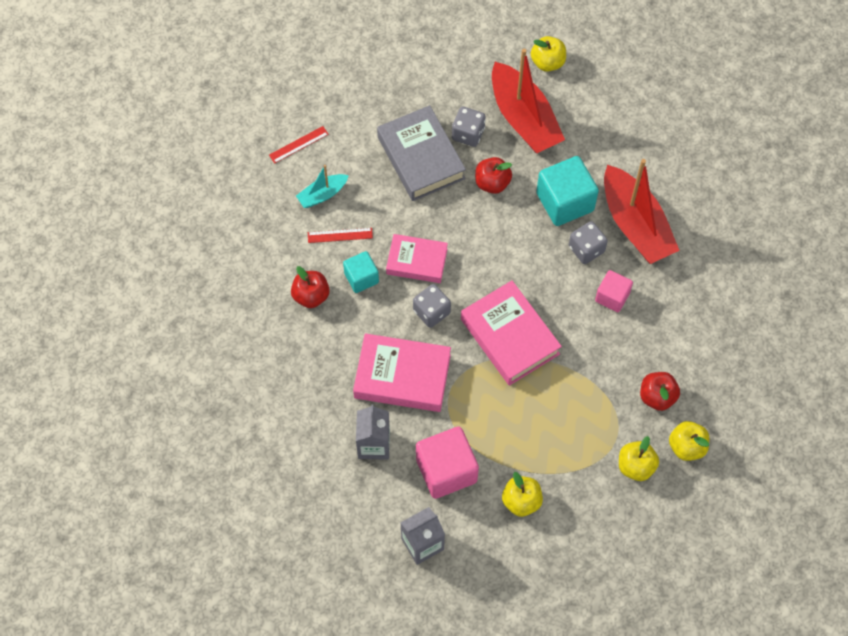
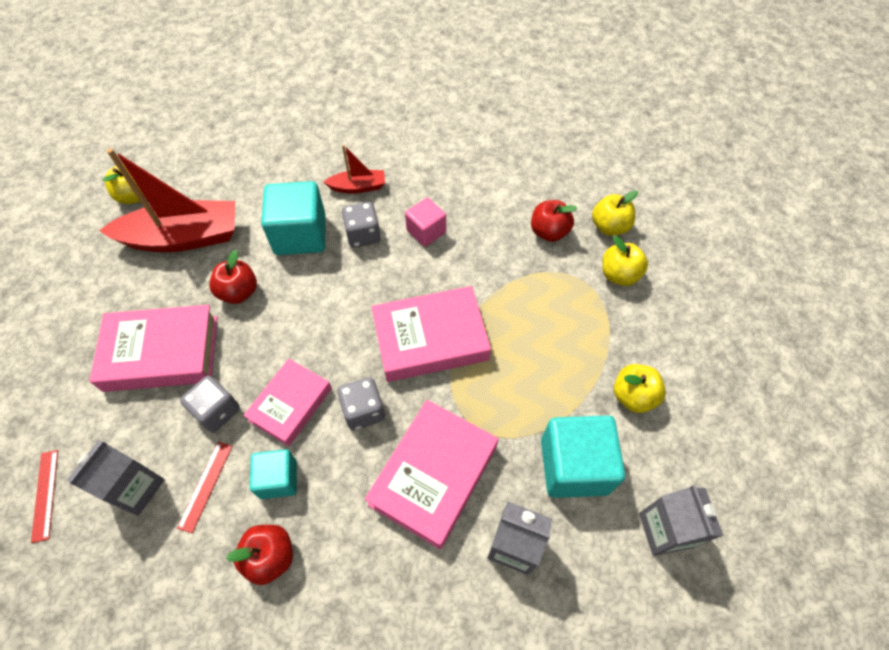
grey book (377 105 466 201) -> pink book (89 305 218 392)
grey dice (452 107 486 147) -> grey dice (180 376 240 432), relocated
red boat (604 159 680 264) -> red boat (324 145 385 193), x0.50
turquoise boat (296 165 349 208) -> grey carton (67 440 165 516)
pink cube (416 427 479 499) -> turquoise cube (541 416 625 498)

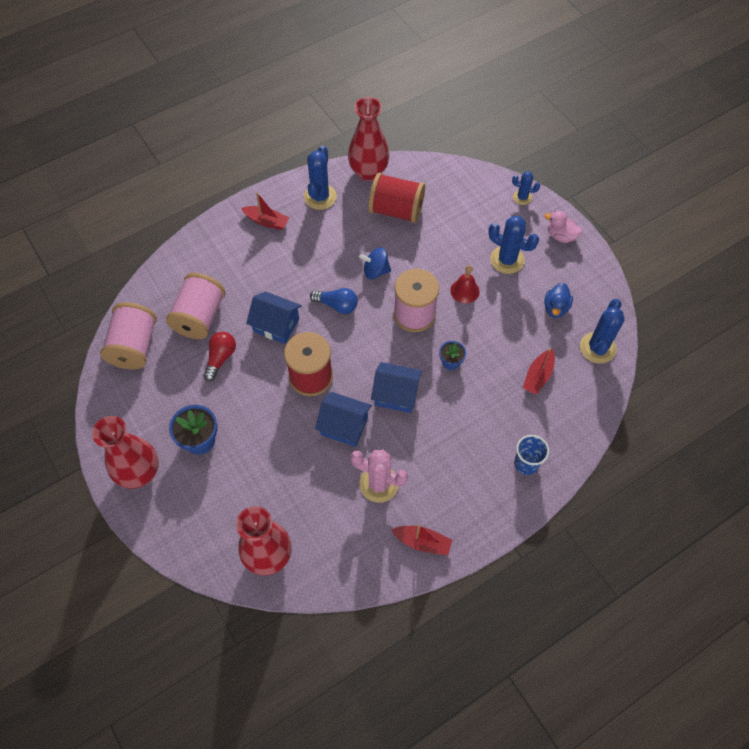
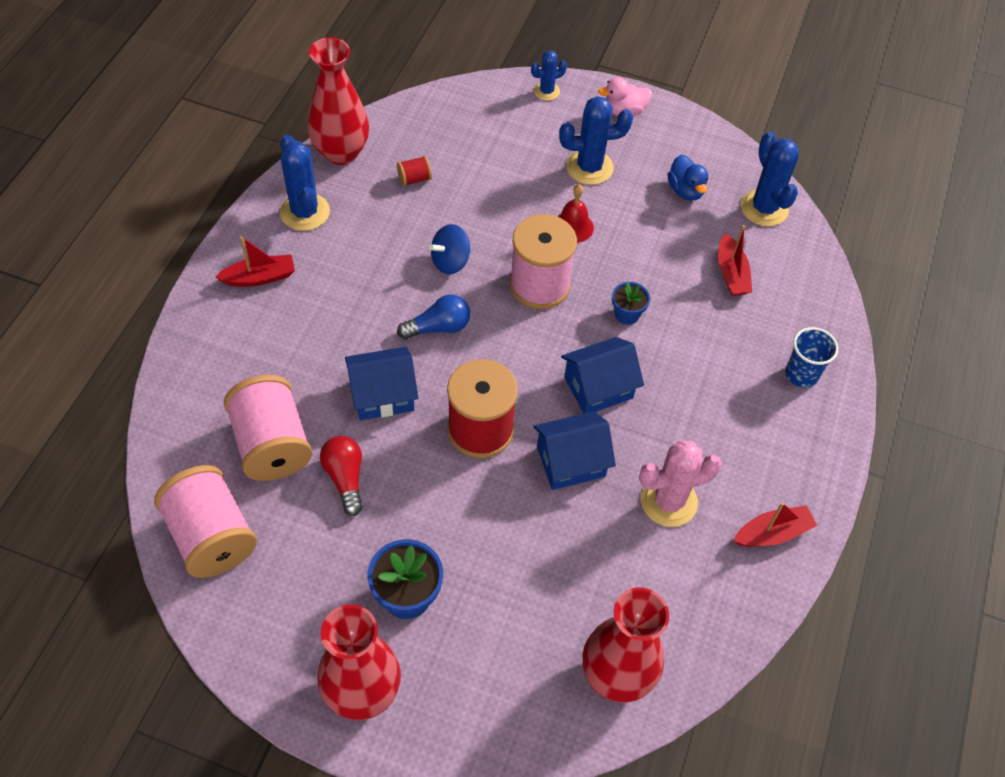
red spool (368 173 425 223) -> red spool (397 156 432 186), x0.42

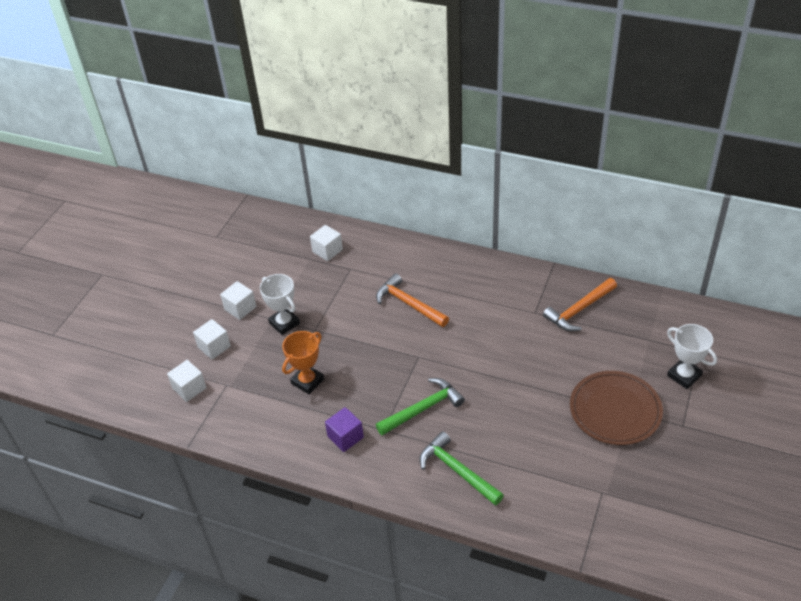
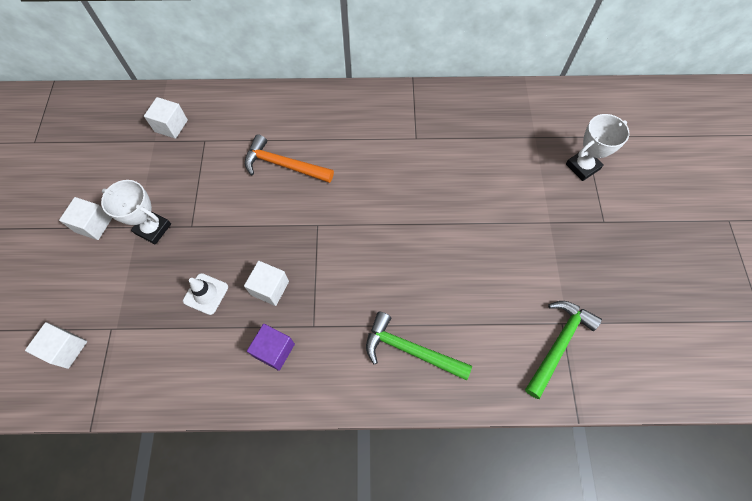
orange hammer (543 278 617 331) -> none
white cube (193 319 231 360) -> white cube (244 261 289 306), relocated
white trophy (667 324 717 389) -> white trophy (566 114 629 181), 60 degrees counterclockwise
orange trophy (282 331 324 394) -> white traffic cone (183 273 228 315)
brown plate (570 371 663 445) -> none
green hammer (376 378 465 435) -> green hammer (525 301 602 399), relocated

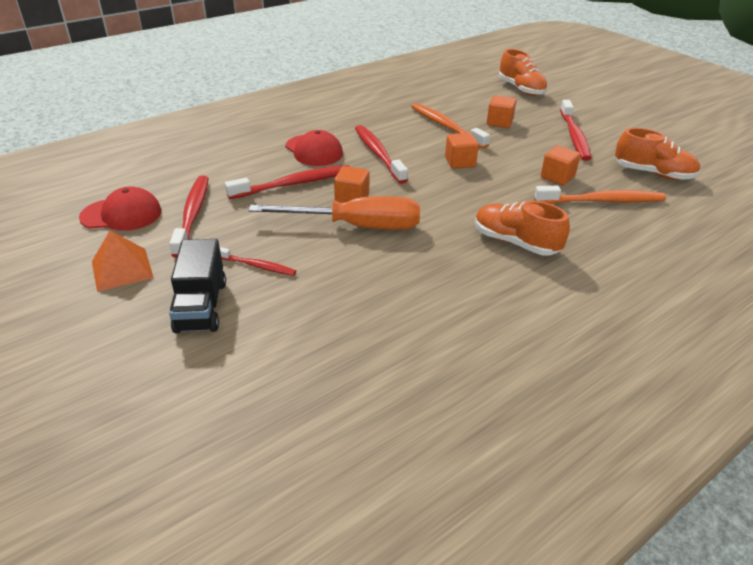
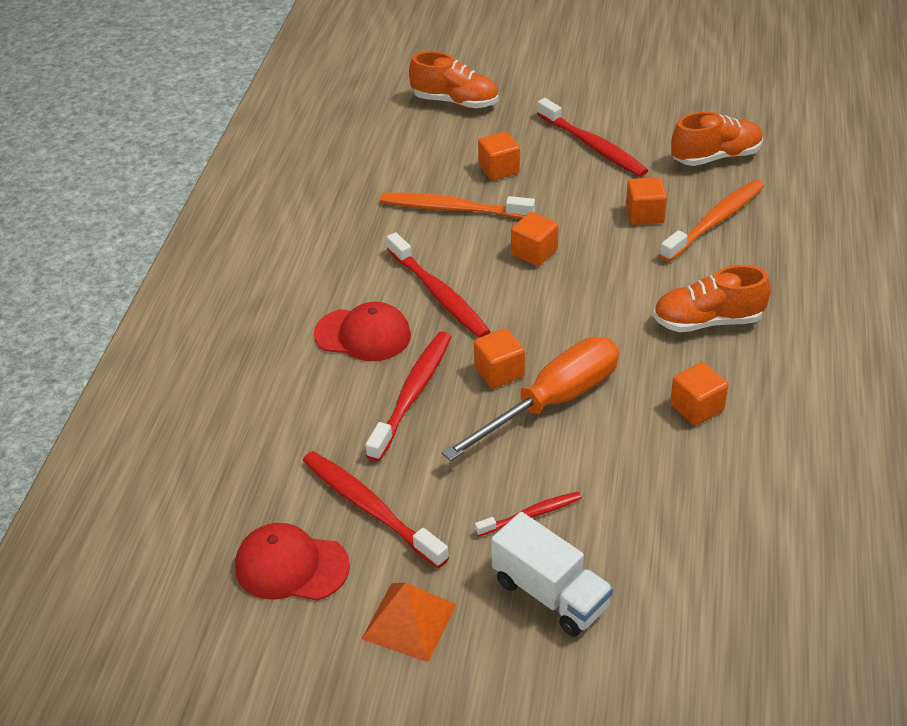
red toothbrush (355 125 408 184) -> red toothbrush (386 232 491 338), 150 degrees counterclockwise
red cap (79 186 162 231) -> red cap (235 523 350 601), 120 degrees counterclockwise
black truck (169 239 226 333) -> white truck (491 512 613 637)
none -> orange cube (670 362 728 426)

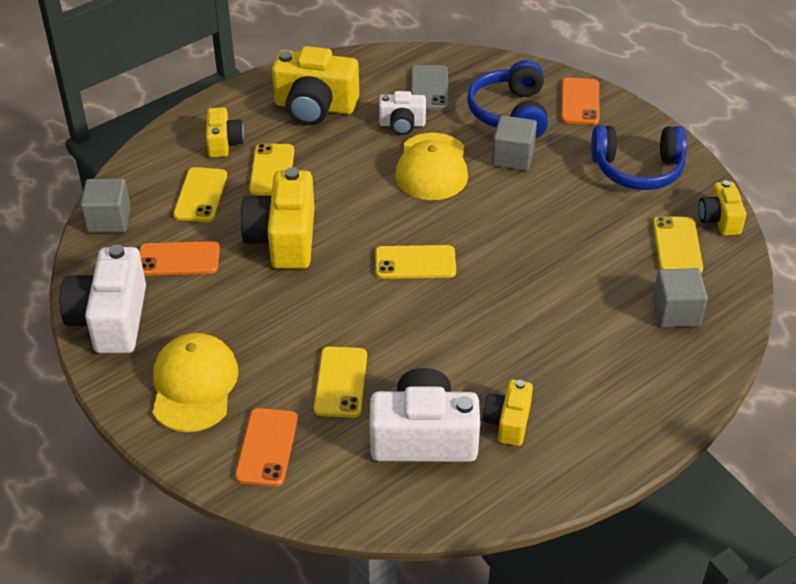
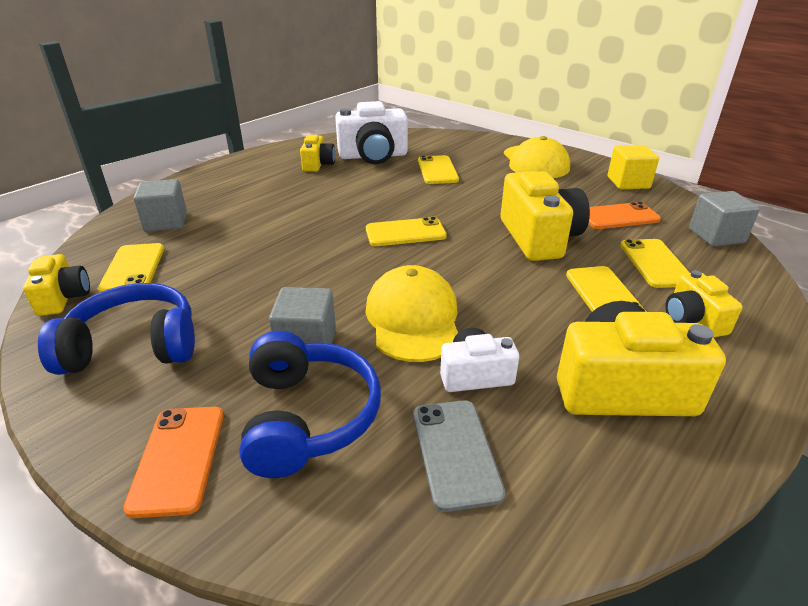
white camera (60 244 146 353) -> yellow cube (607 145 659 189)
orange phone (235 408 298 487) -> none

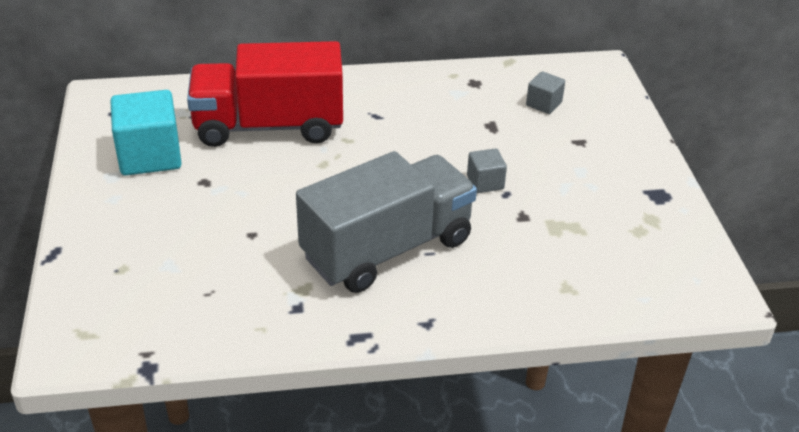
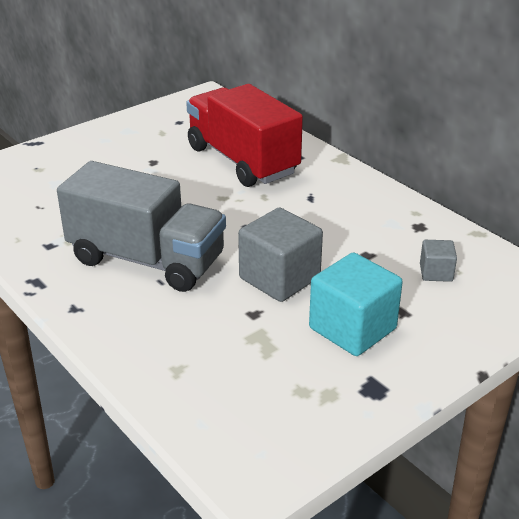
turquoise cube (110 90 182 175) -> turquoise cube (309 252 403 356), relocated
grey cube (467 148 507 193) -> grey cube (238 208 323 302), x1.95

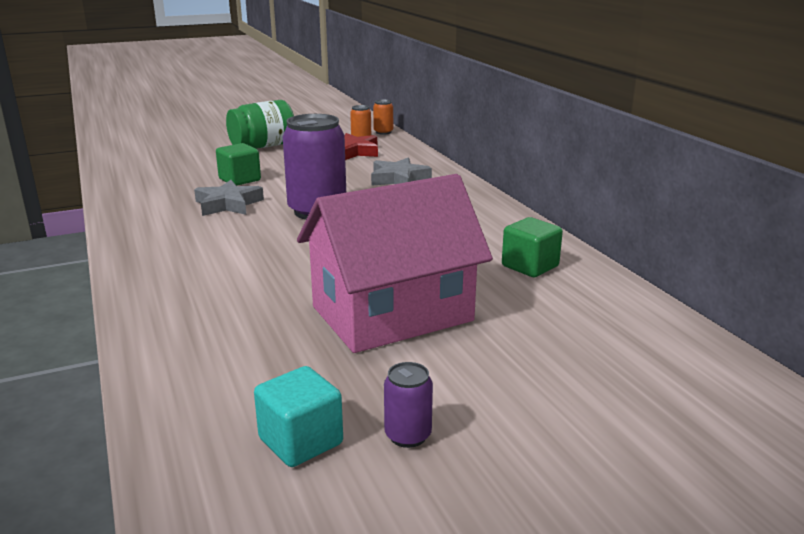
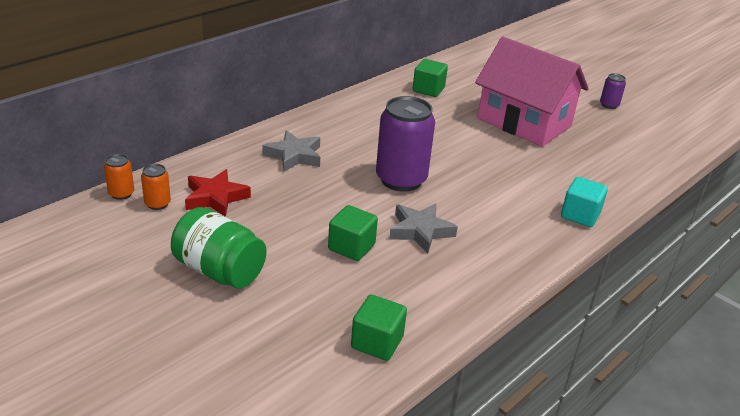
turquoise cube (254 366 343 467) -> turquoise cube (561 177 608 227), relocated
none -> green cube (351 295 407 361)

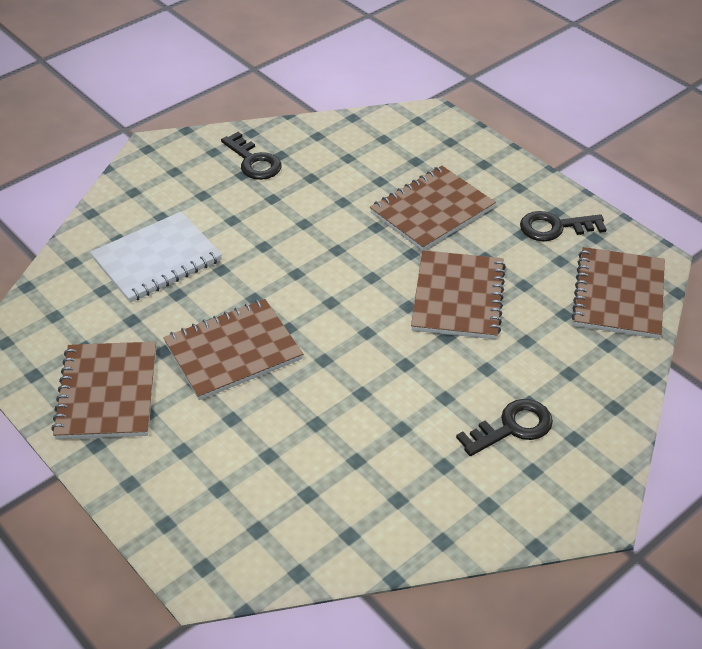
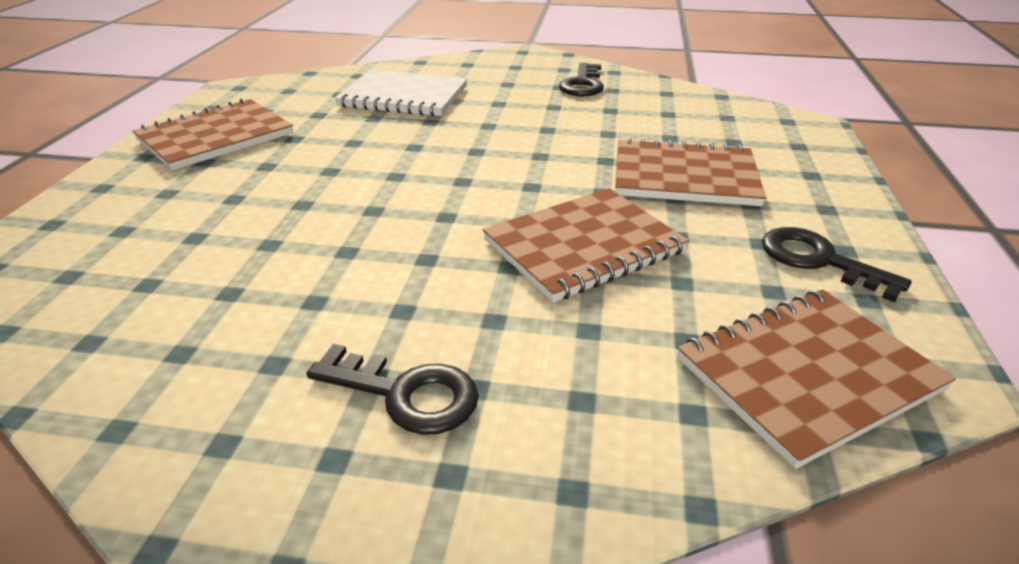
brown notebook (163 299 303 400) -> none

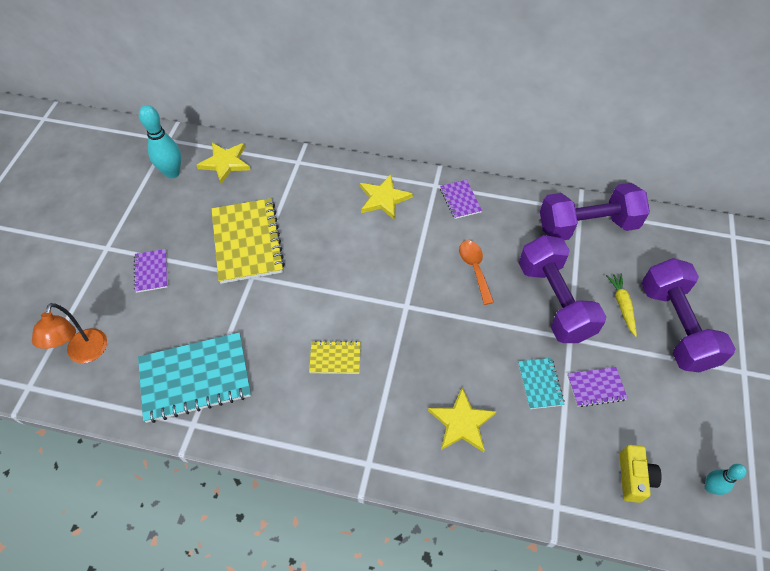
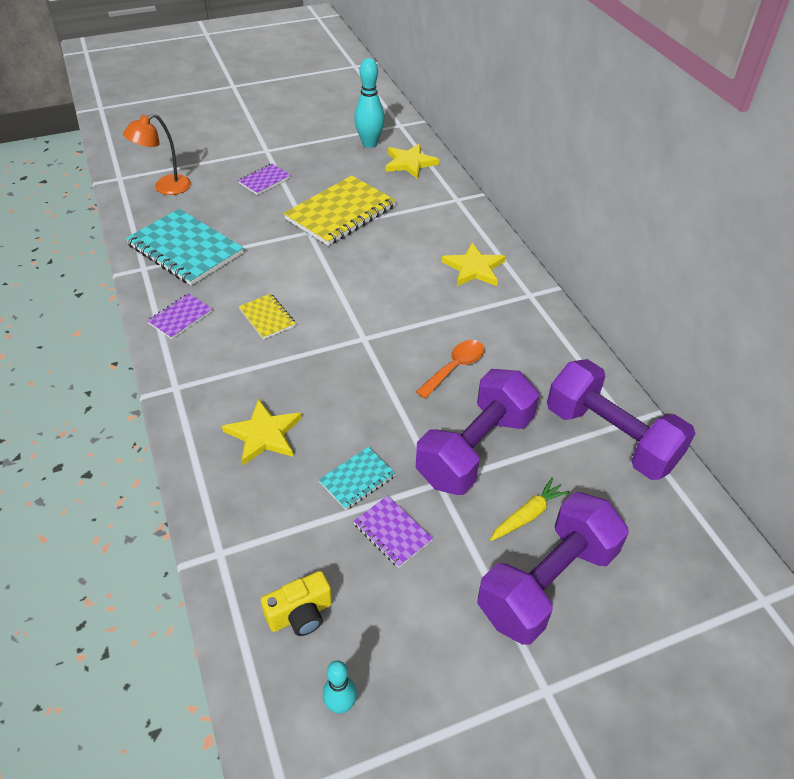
purple notebook (440 180 482 219) -> purple notebook (147 293 212 339), relocated

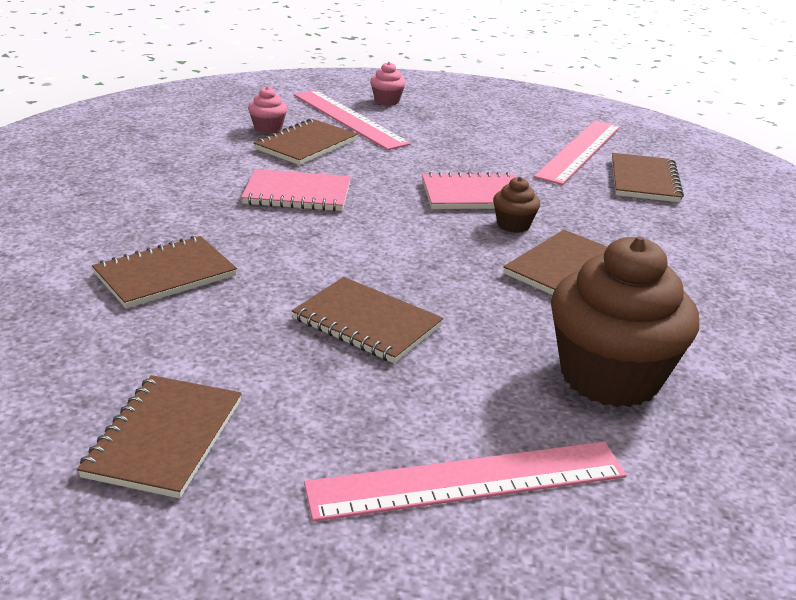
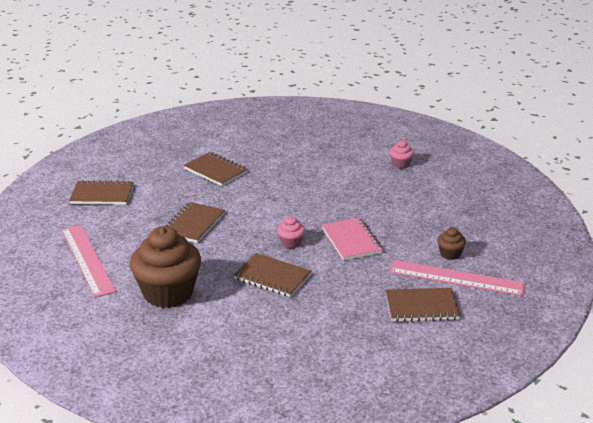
pink cupcake (370 62 406 105) -> pink cupcake (277 216 305 248), relocated
pink ruler (294 90 411 150) -> none
brown notebook (254 118 358 165) -> none
pink notebook (241 169 351 211) -> none
brown cupcake (493 177 540 233) -> brown cupcake (437 227 466 260), relocated

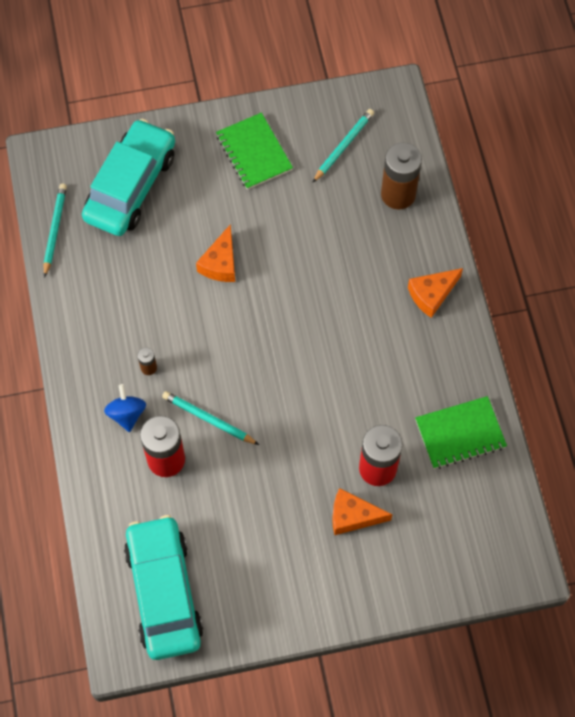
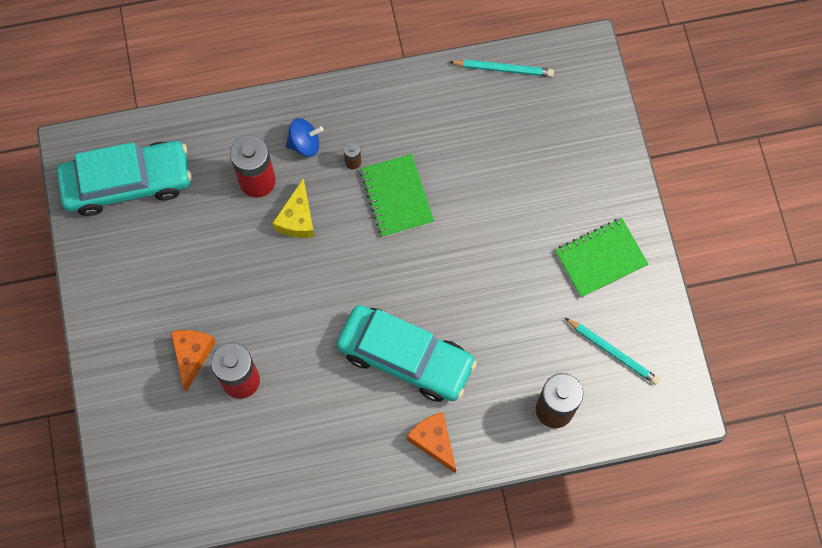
turquoise car (82 119 175 236) -> turquoise car (337 305 477 402), relocated
orange cheese (196 224 235 282) -> none
turquoise pencil (162 391 259 445) -> yellow cheese (272 178 315 238)
green notebook (415 396 507 469) -> green notebook (360 154 434 237), relocated

